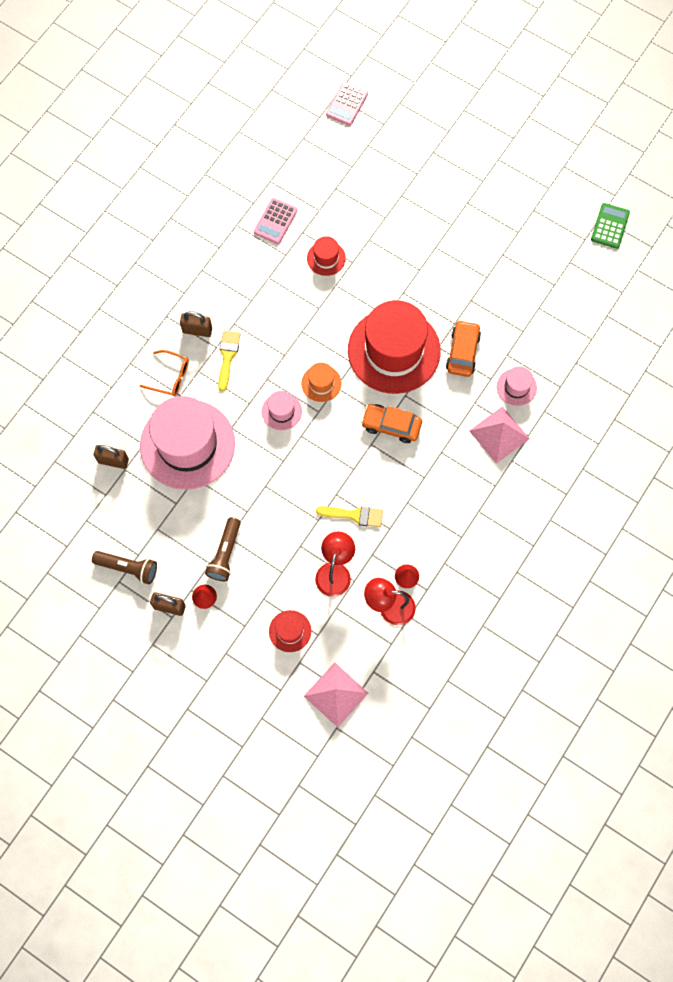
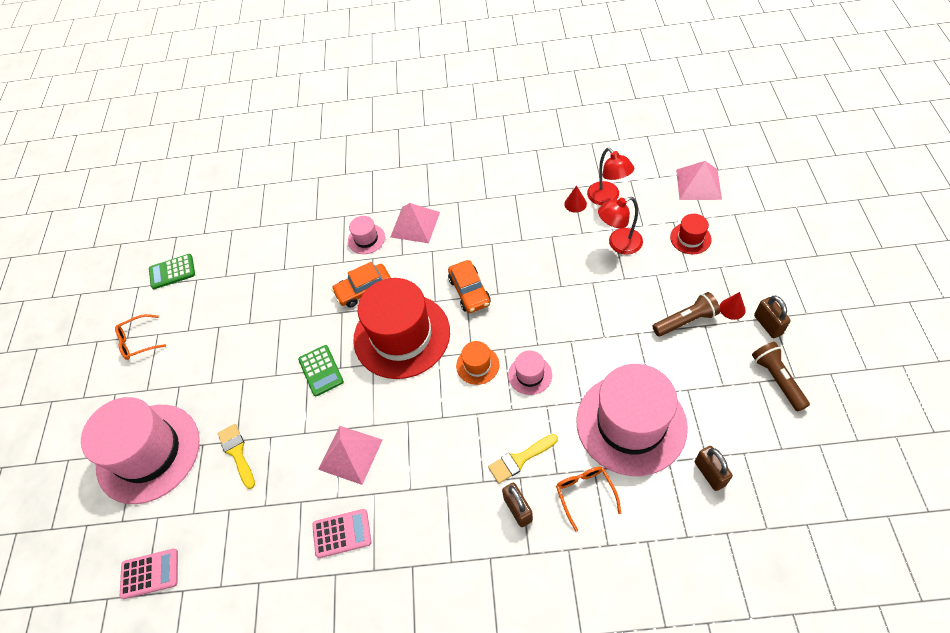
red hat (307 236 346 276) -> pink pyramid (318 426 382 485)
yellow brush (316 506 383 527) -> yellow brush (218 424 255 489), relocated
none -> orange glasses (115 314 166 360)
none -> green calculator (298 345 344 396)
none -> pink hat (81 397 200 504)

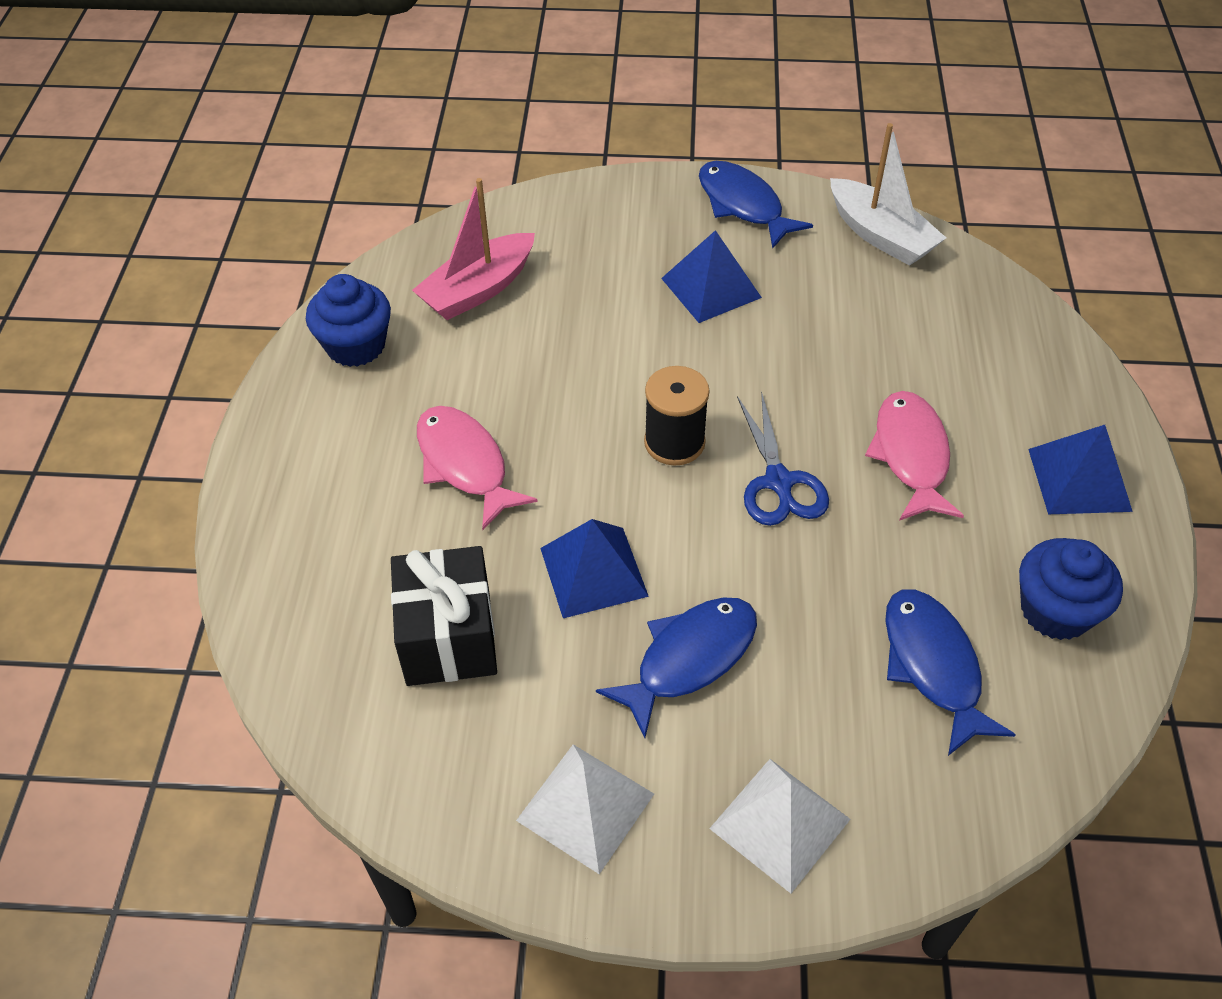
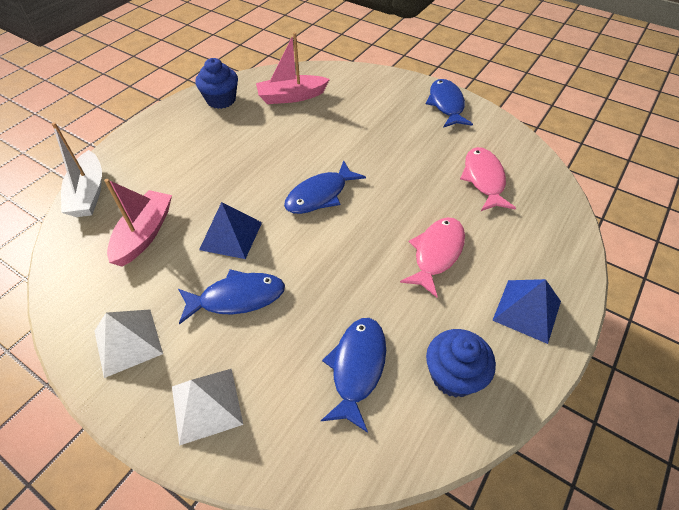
white boat (830 123 946 266) -> white boat (52 122 102 217), relocated
blue pyramid (661 230 762 323) -> none
black spool (644 366 710 466) -> blue fish (284 160 366 214)
blue scissors (737 391 829 526) -> none
pink fish (417 406 538 530) -> pink fish (460 147 516 211), relocated
black gift (391 546 497 686) -> pink boat (104 179 172 267)

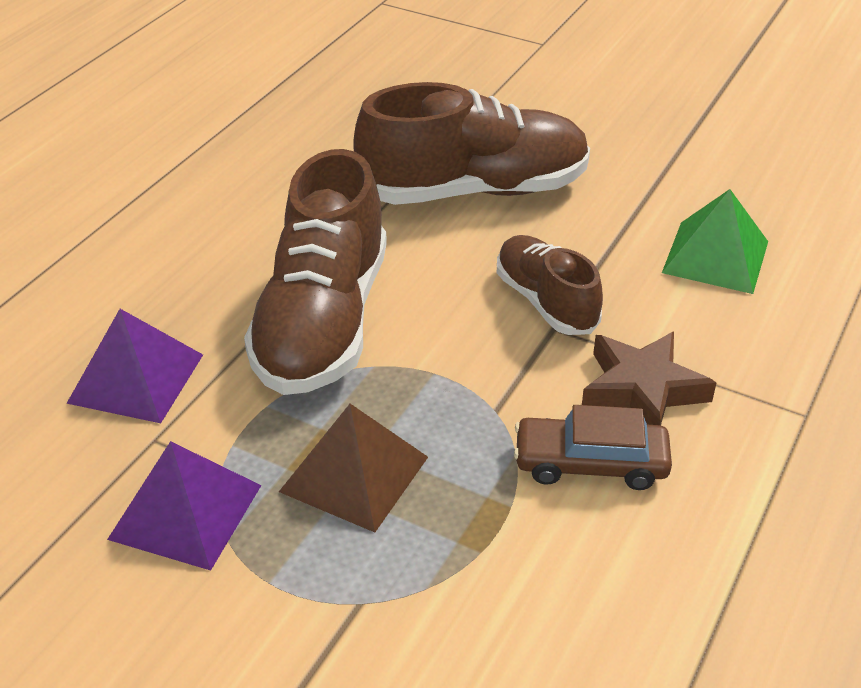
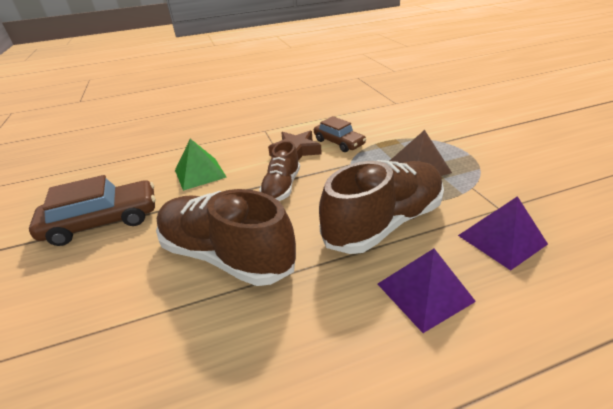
purple pyramid (107 441 261 571) -> purple pyramid (378 249 476 333), relocated
none -> brown car (29 175 155 246)

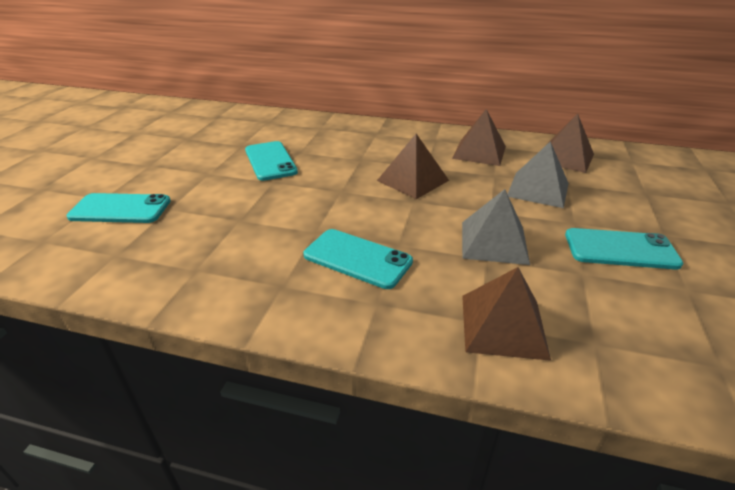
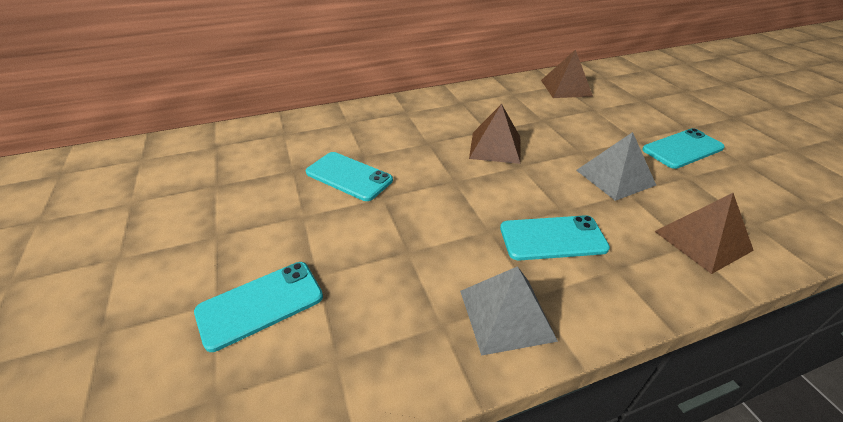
brown pyramid (452 109 506 166) -> none
grey pyramid (508 141 569 208) -> grey pyramid (460 266 558 356), relocated

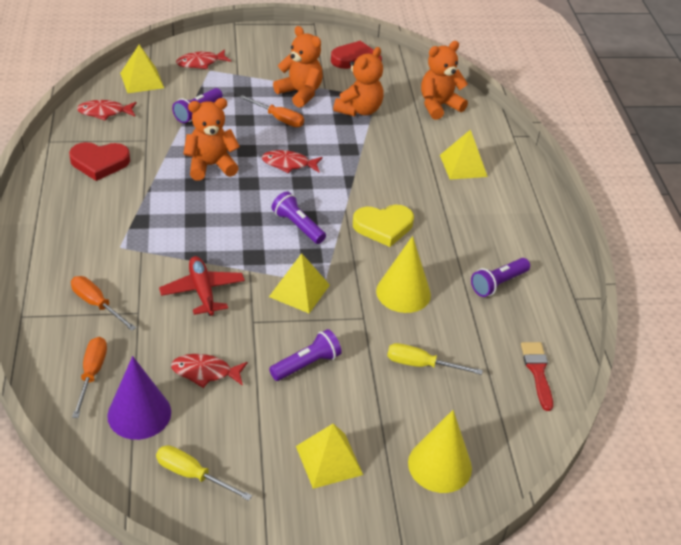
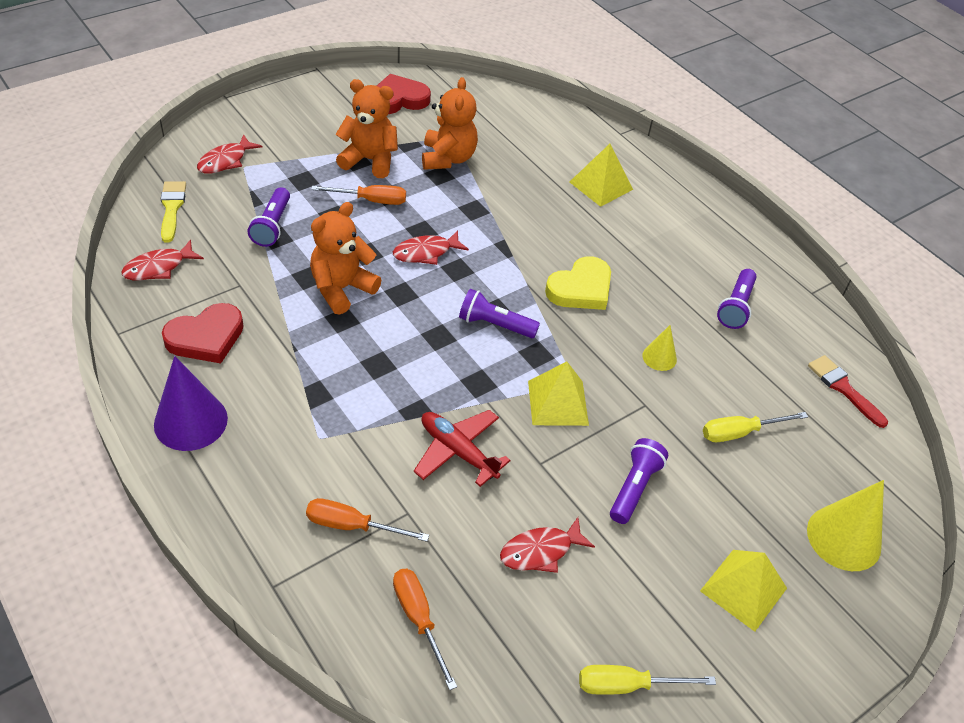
orange teddy bear (421 41 468 120) -> none
yellow pyramid (120 45 164 93) -> yellow brush (161 181 186 243)
yellow cone (376 236 431 313) -> yellow cone (642 325 677 371), x0.53
purple cone (107 356 171 440) -> purple cone (154 356 228 451), relocated

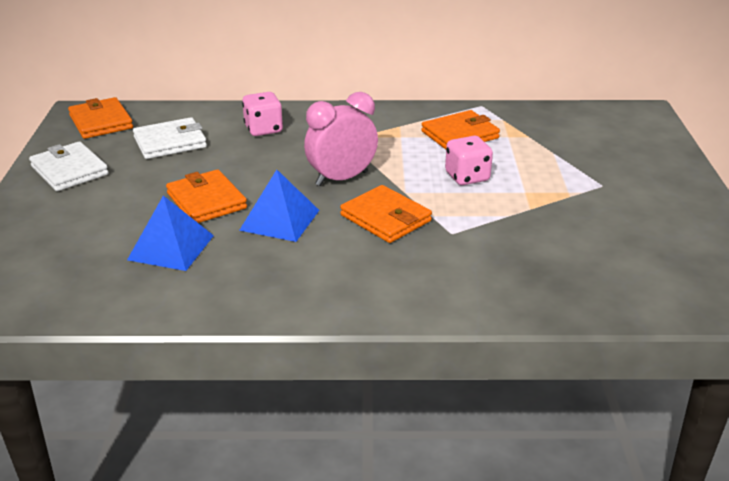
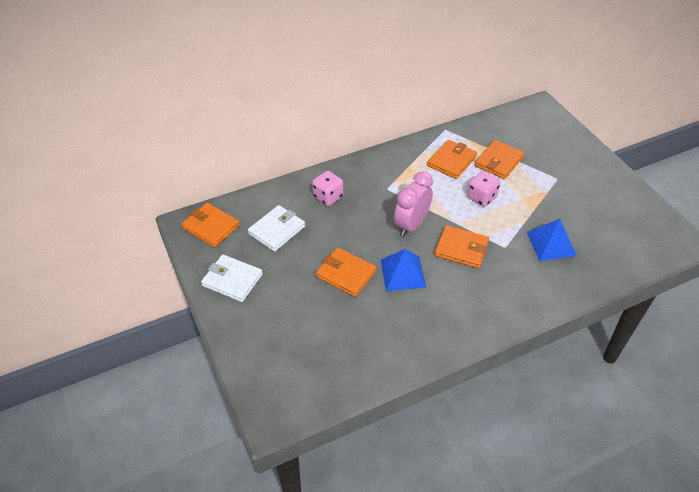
blue pyramid (127 196 214 271) -> blue pyramid (527 219 577 261), relocated
none -> orange wallet (475 140 524 179)

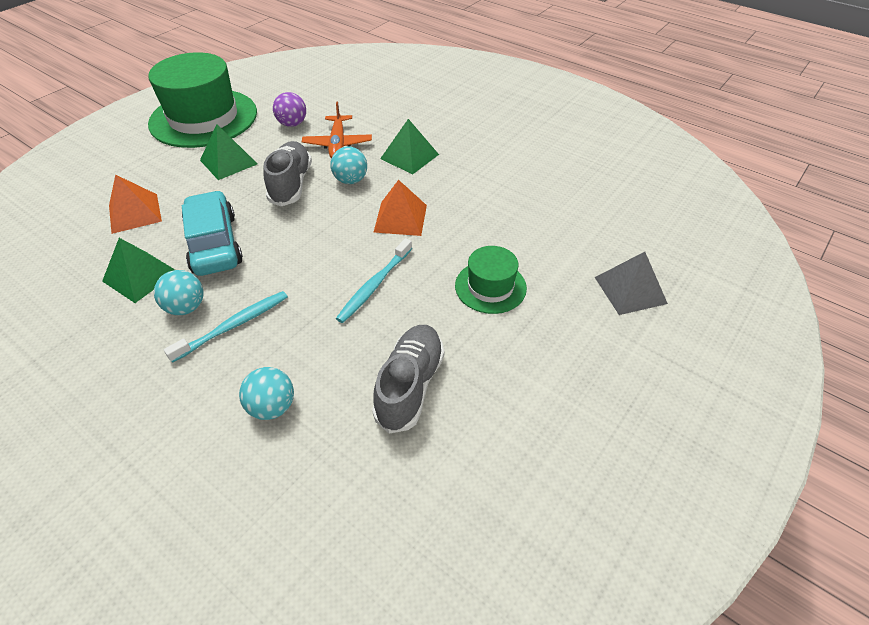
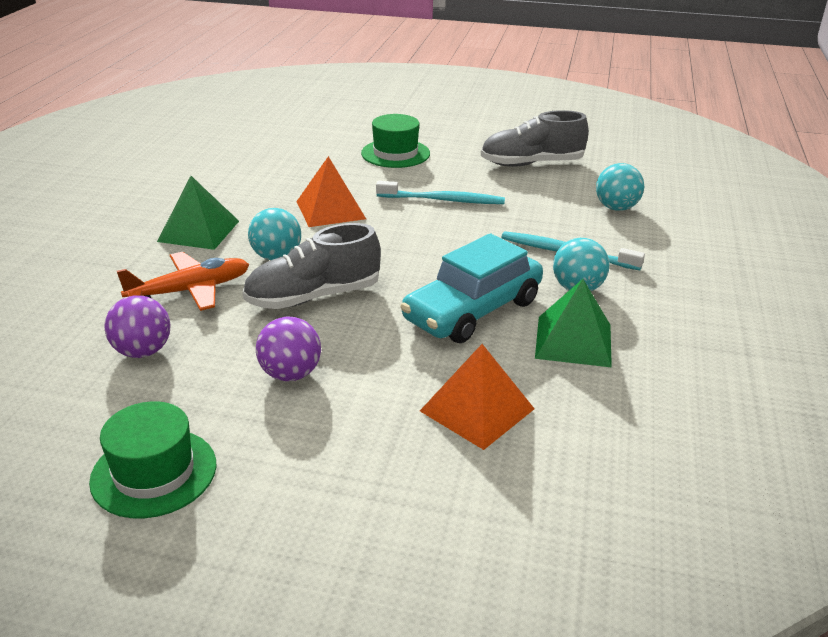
green hat (148 52 257 148) -> green hat (89 401 216 518), x0.50
green pyramid (200 124 257 180) -> purple ball (256 317 321 381)
grey pyramid (595 252 668 315) -> none

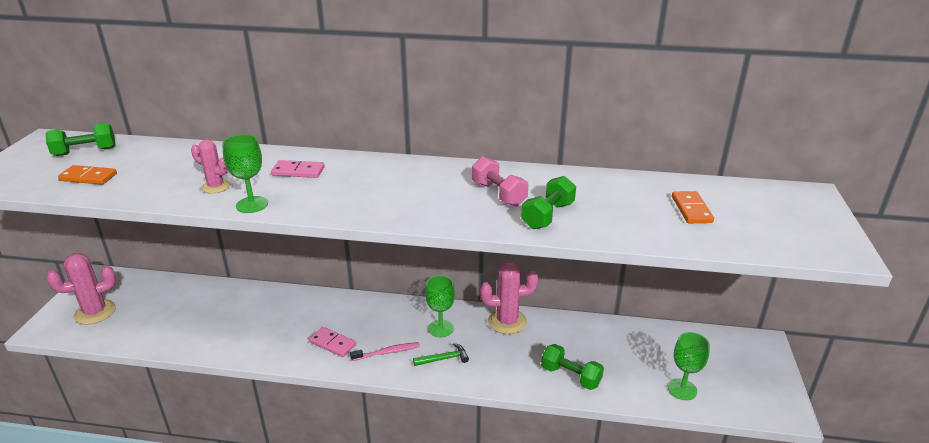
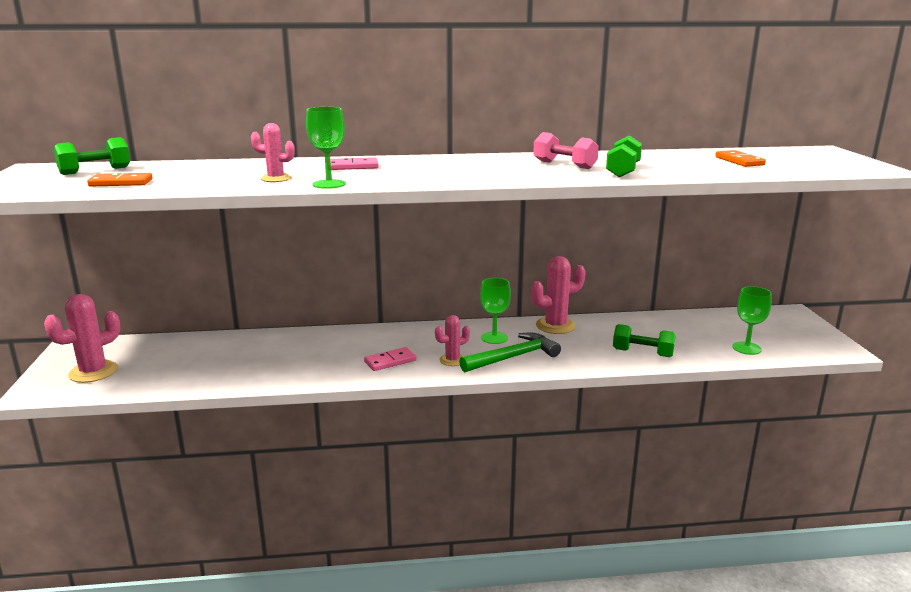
pink domino (309 327 356 357) -> pink domino (364 347 417 371), 45 degrees counterclockwise
pink toothbrush (350 342 420 361) -> pink cactus (435 315 470 366)
green hammer (413 343 469 366) -> green hammer (459 333 561 372), x1.82

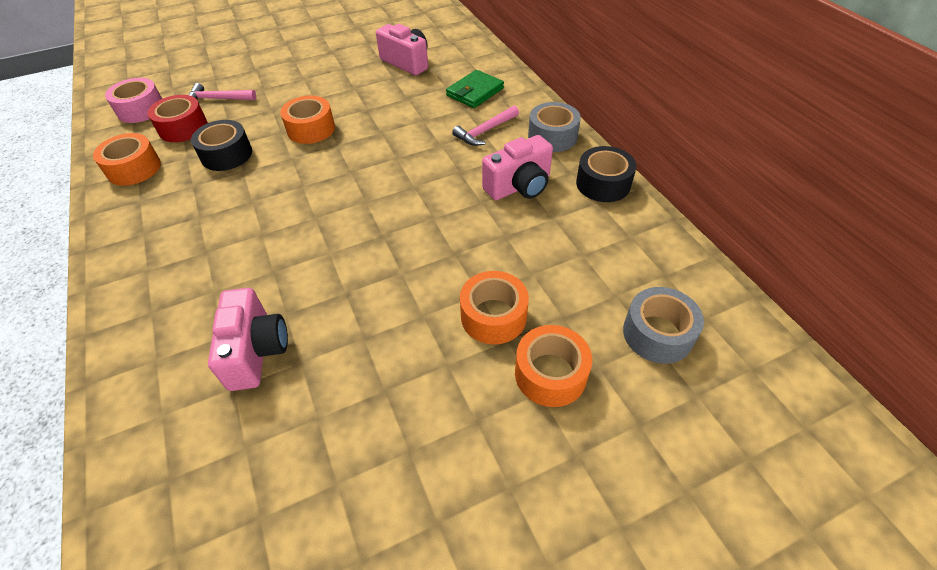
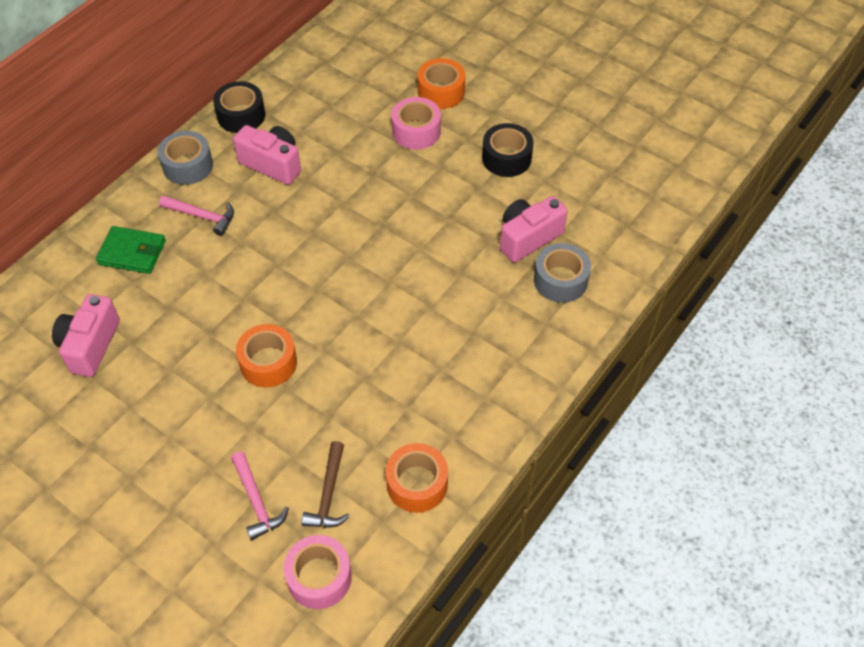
red tape (148 95 208 142) -> brown hammer (302 441 350 528)
black tape (191 120 252 171) -> black tape (482 123 534 177), relocated
orange tape (460 271 529 344) -> pink tape (392 97 441 149)
grey tape (623 287 704 364) -> grey tape (534 243 591 303), relocated

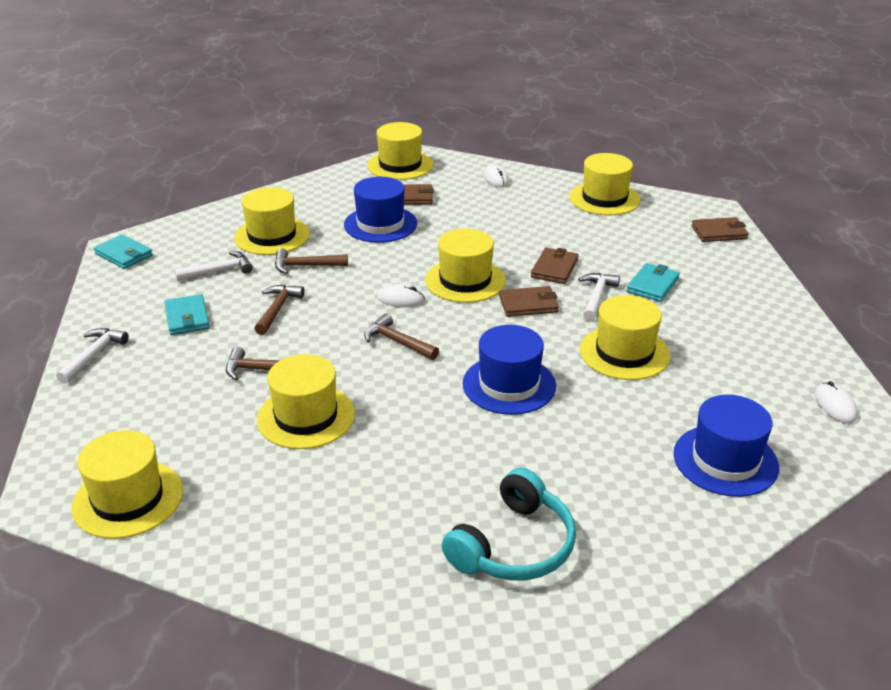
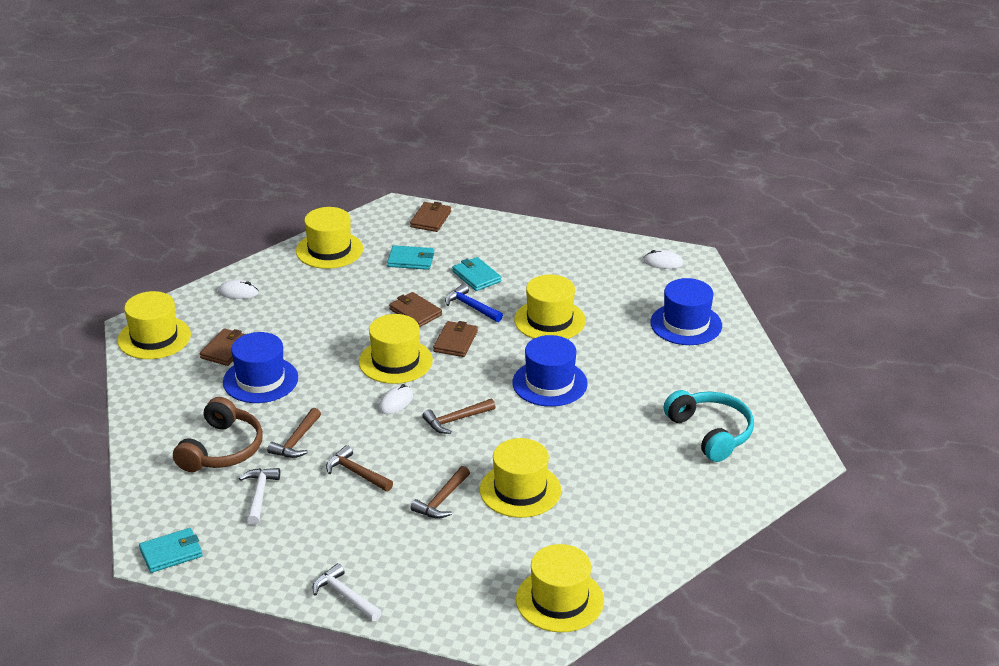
yellow hat (234 187 310 255) -> brown headphones (173 397 263 472)
white hammer (578 273 620 321) -> blue hammer (445 284 503 322)
turquoise wallet (164 294 210 335) -> turquoise wallet (387 245 434 270), relocated

